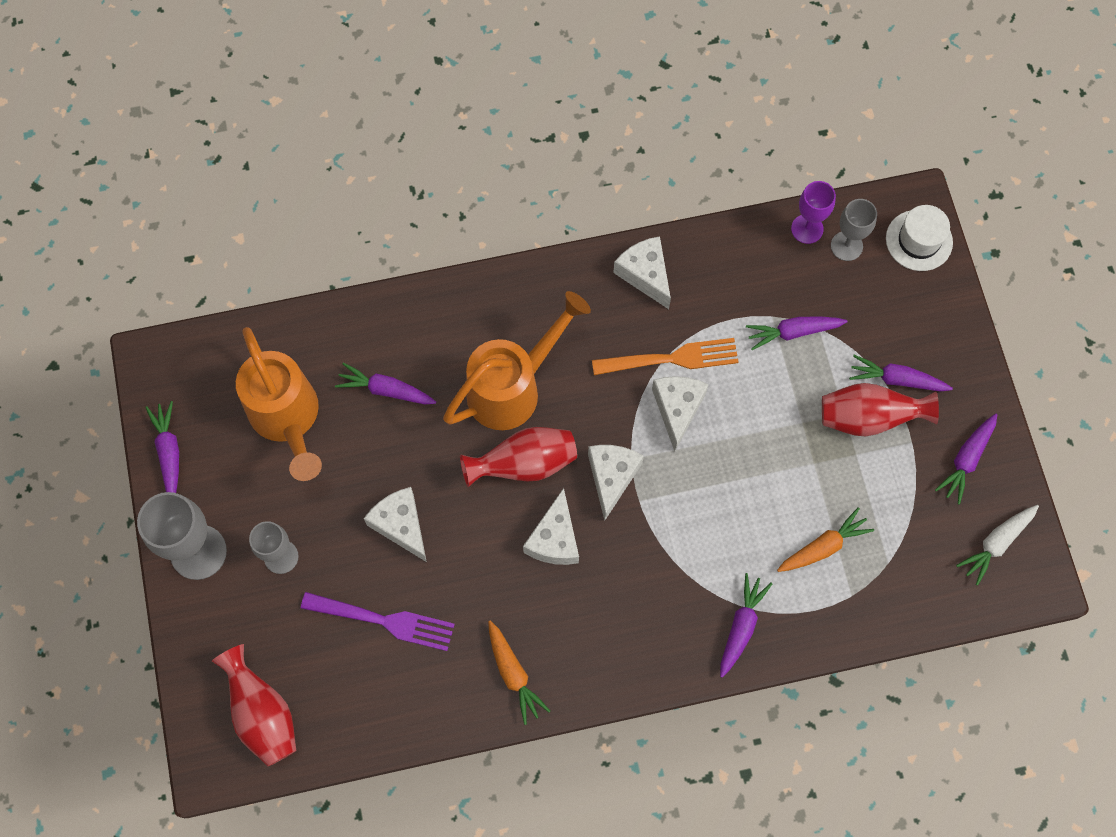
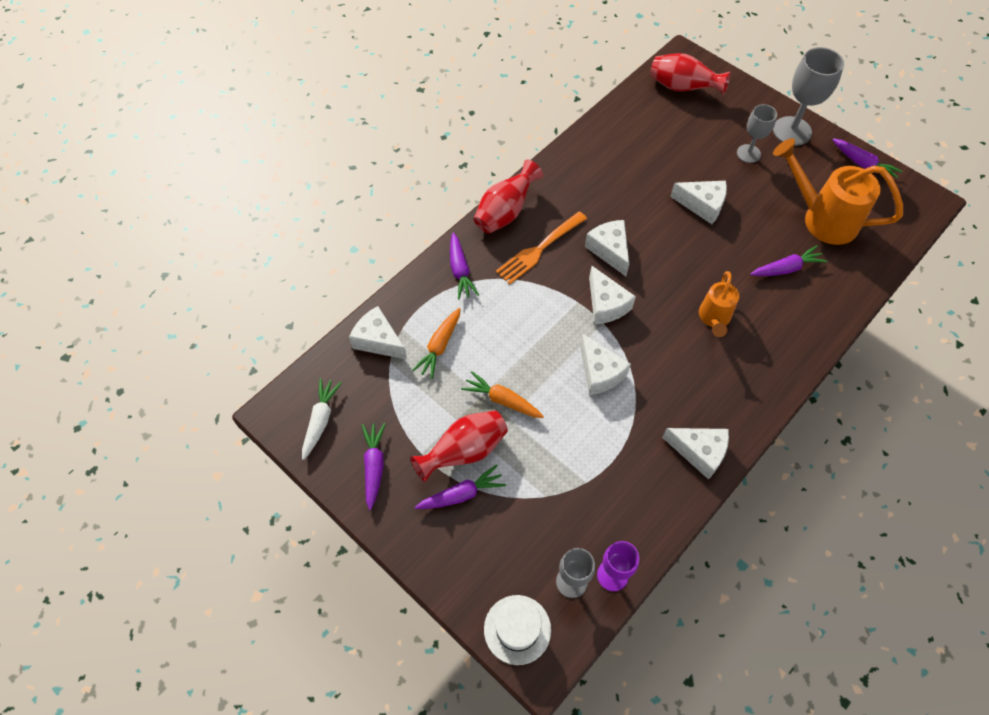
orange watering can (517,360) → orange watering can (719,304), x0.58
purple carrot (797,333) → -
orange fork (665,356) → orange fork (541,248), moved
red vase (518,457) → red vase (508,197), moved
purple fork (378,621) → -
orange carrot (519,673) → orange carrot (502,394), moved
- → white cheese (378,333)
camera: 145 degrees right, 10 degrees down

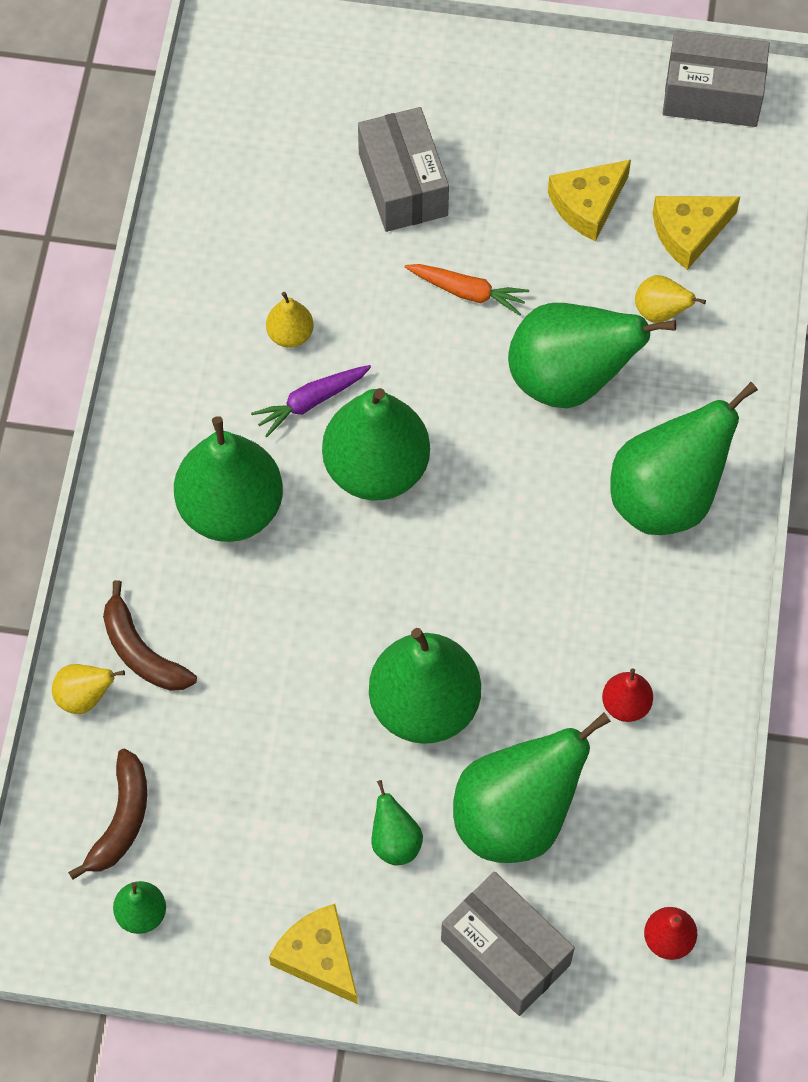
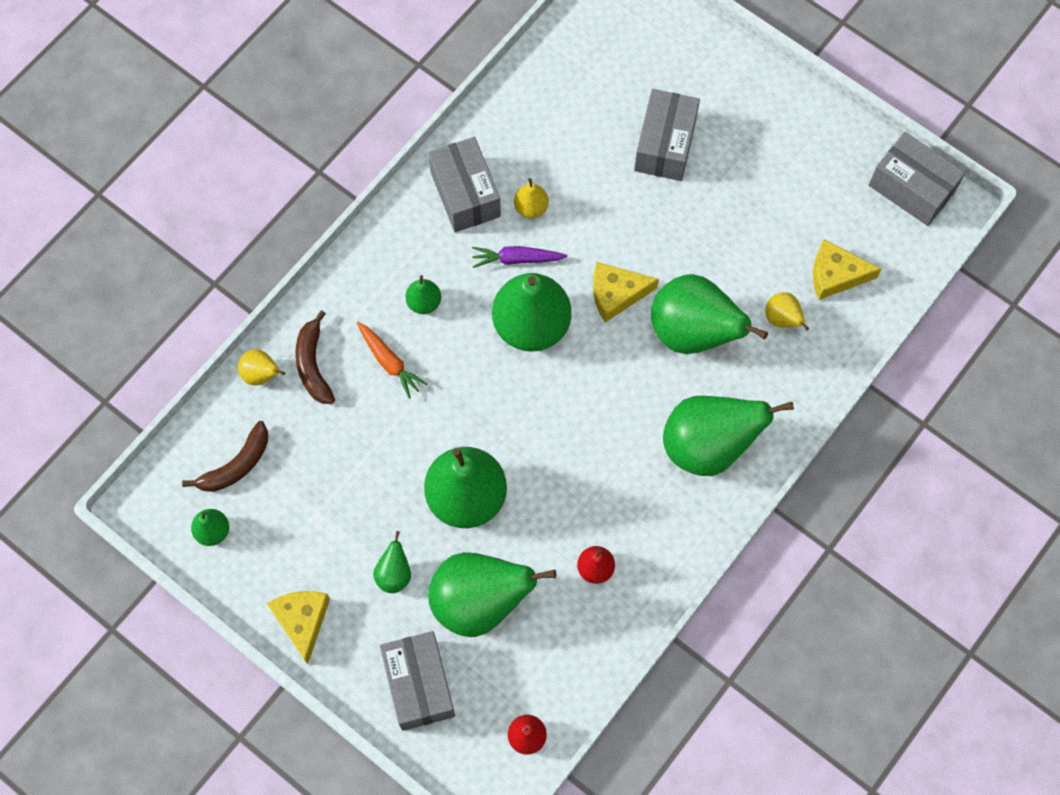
yellow cheese (589,200) → yellow cheese (626,292), moved
orange carrot (467,290) → orange carrot (392,360), moved
green pear (228,479) → green pear (423,294), x0.46
- → grey box (464,184)
camera: 30 degrees right, 5 degrees up

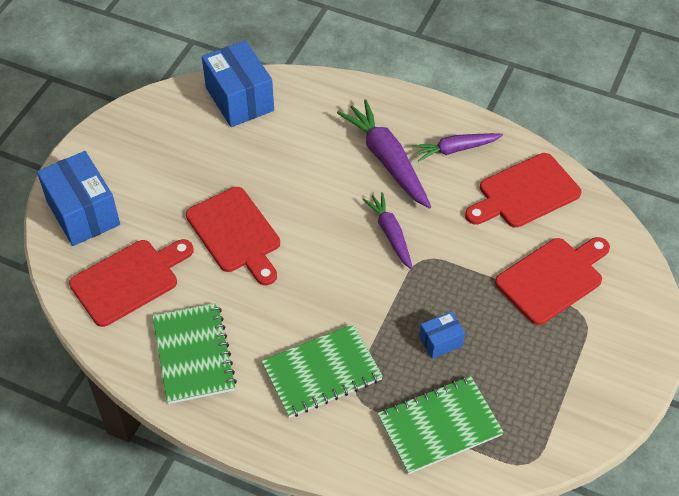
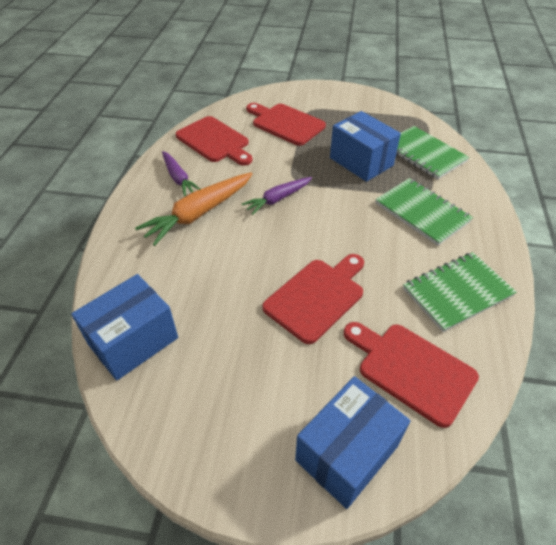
purple carrot (384,154) → orange carrot (193,209)
blue box (442,335) → blue box (365,146), x2.02
camera: 105 degrees left, 5 degrees down

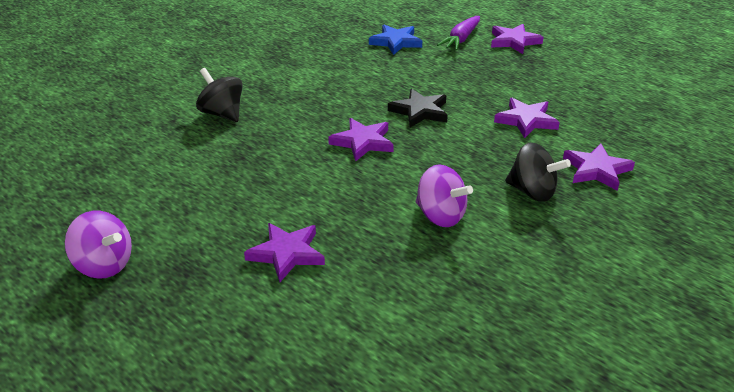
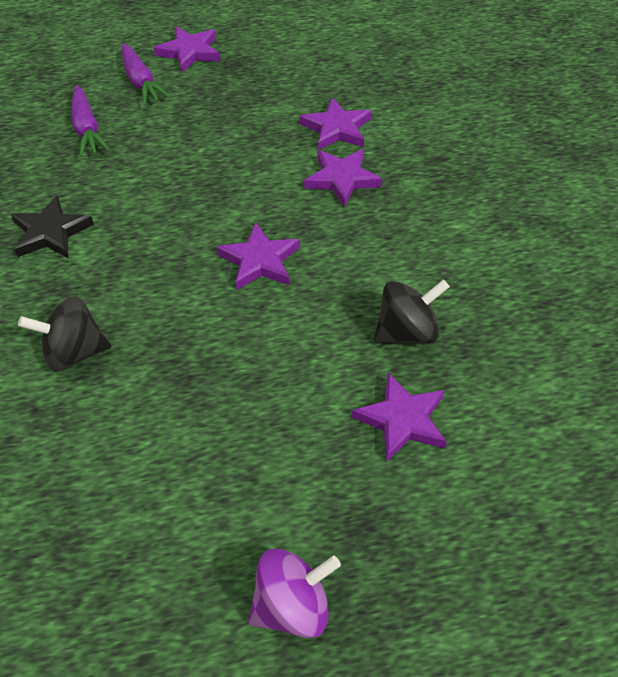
blue star (395,40) → purple carrot (90,121)
black star (418,108) → black star (52,227), moved
black spinning top (538,172) → black spinning top (412,311), moved
purple star (599,167) → purple star (343,178), moved
purple spinning top (444,195) → -
camera: 55 degrees left, 15 degrees up

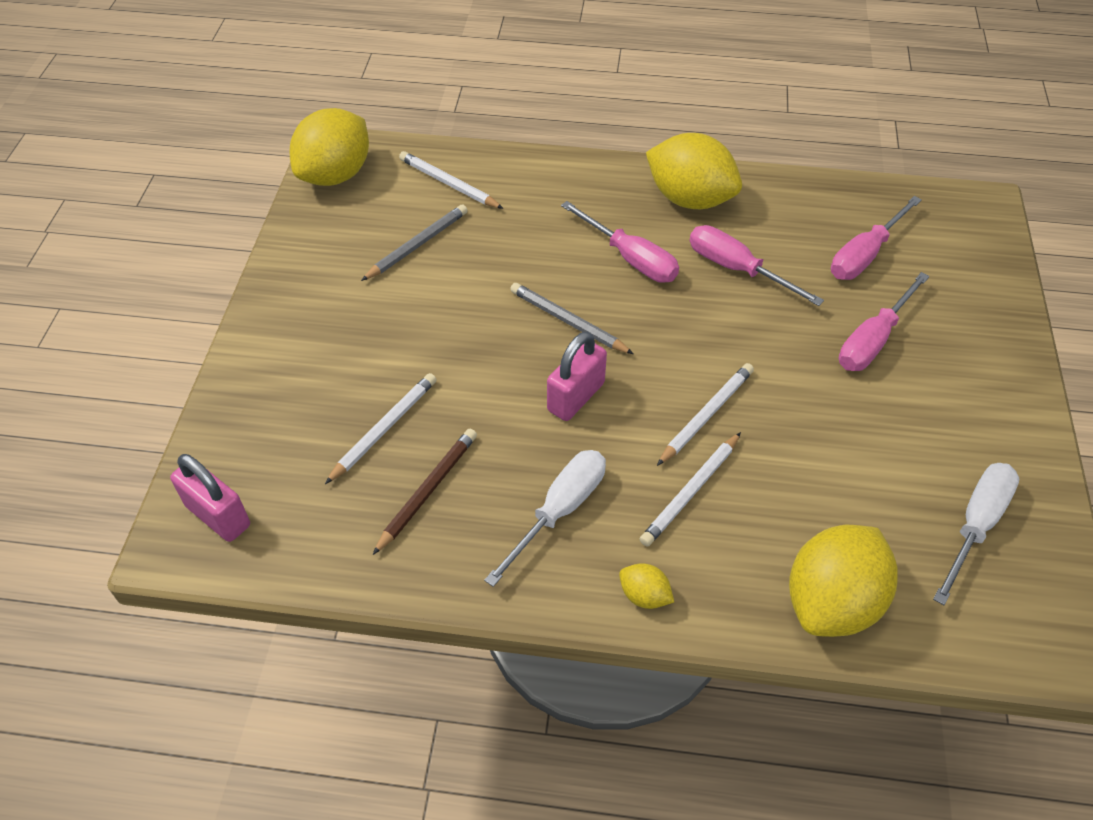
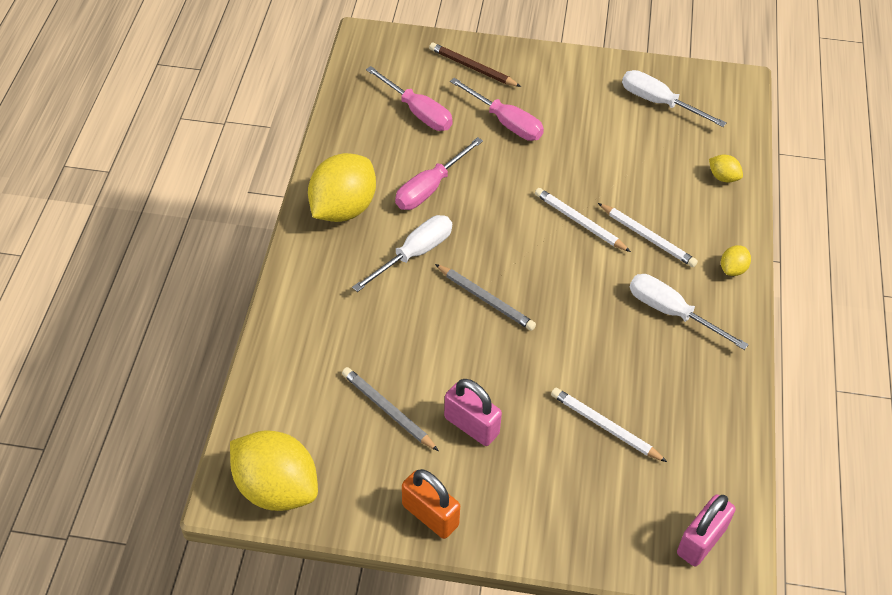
white pencil (451,180) → -
pink screwdriver (620,242) → white screwdriver (402,253)
grey pencil (572,318) → grey pencil (485,297), 90 degrees counterclockwise
pink padlock (577,376) → pink padlock (473,412), moved
brown pencil (425,492) → brown pencil (475,64), moved
yellow lemon (843,581) → yellow lemon (726,168), x0.44
- → orange padlock (431,504)
camera: 90 degrees left, 0 degrees up

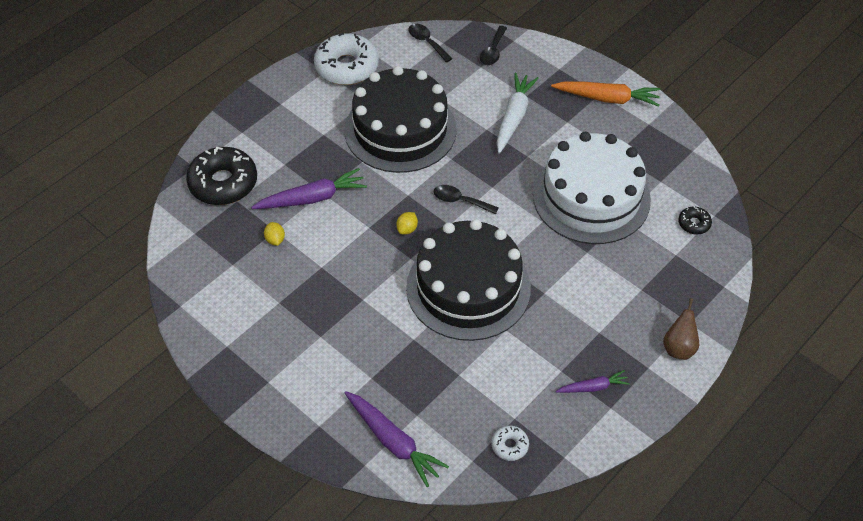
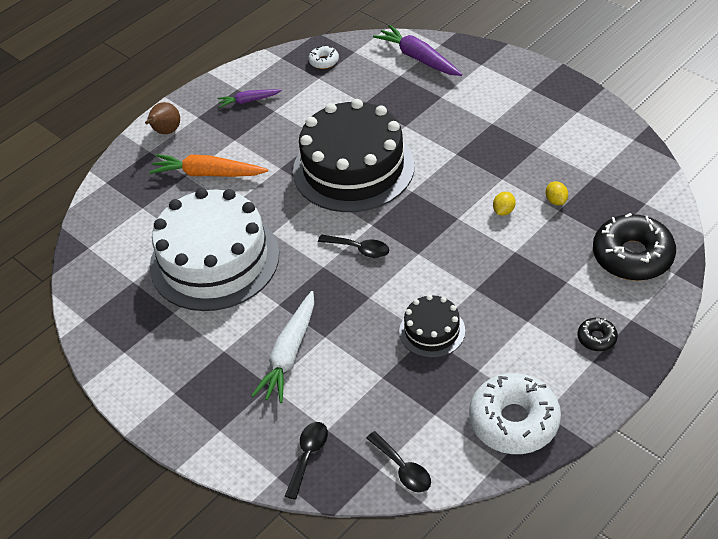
black cake (401,119) → black cake (432,326), x0.47
orange carrot (605,94) → orange carrot (208,165), moved
purple carrot (309,188) → -
black donut (695,220) → black donut (597,334), moved
yellow lemon (407,223) → yellow lemon (504,203), moved
camera: 175 degrees left, 5 degrees down

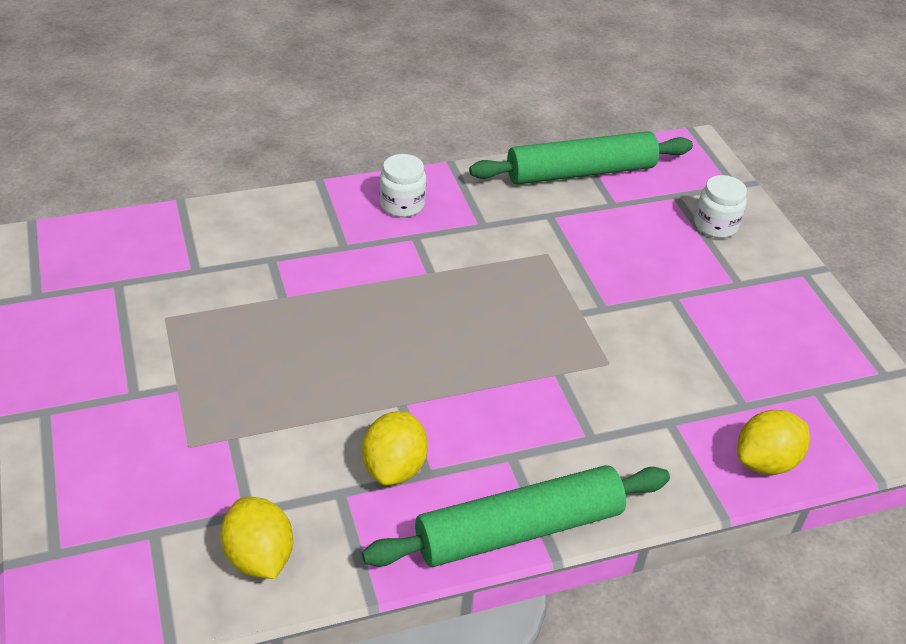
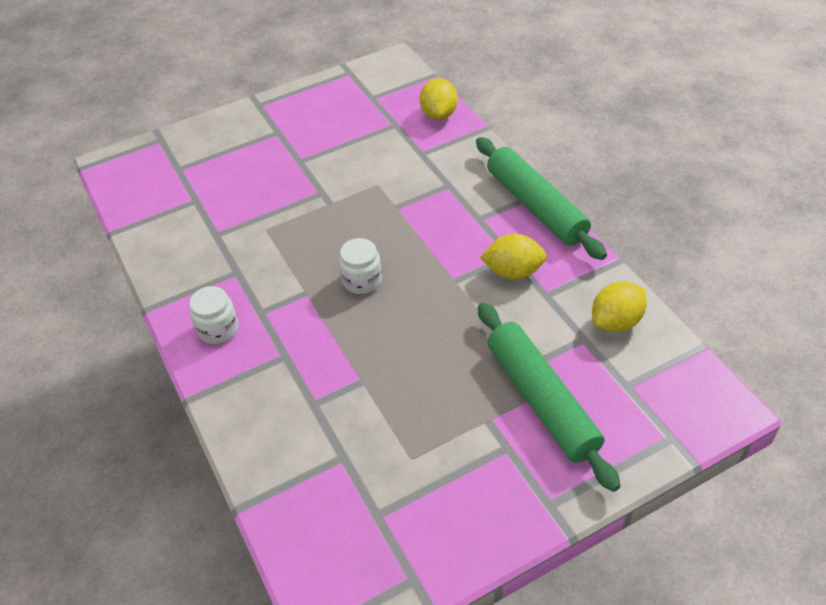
green rolling pin (581,158) → green rolling pin (549,397), moved
white jar (720,206) → white jar (360,266), moved
yellow lemon (773,442) → yellow lemon (439,99), 45 degrees clockwise
camera: 95 degrees left, 5 degrees up

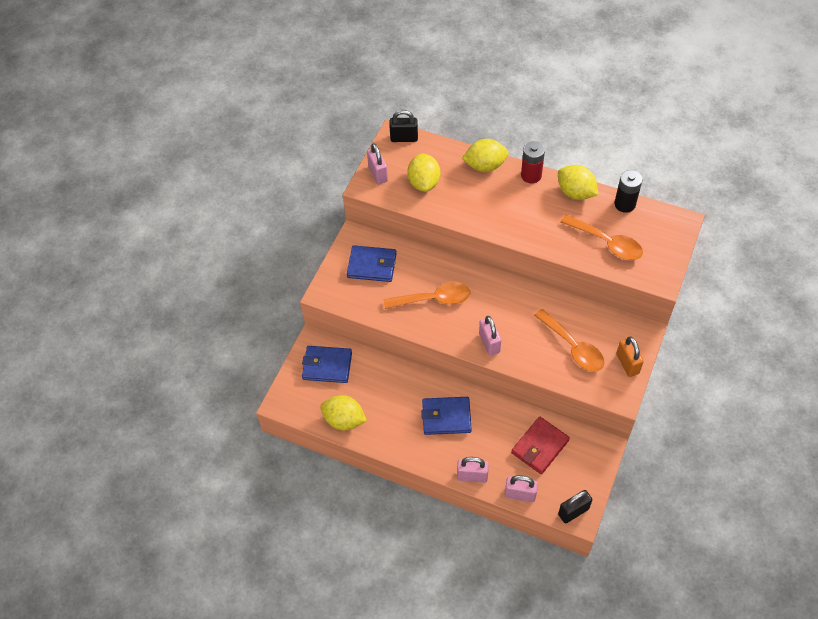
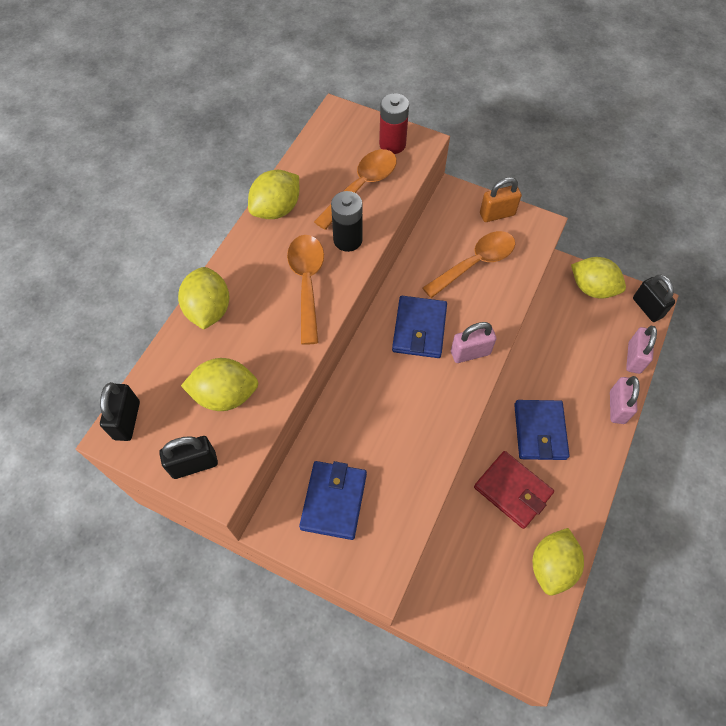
red battery (533,162) → red battery (394,123), moved
pink padlock (377,163) → black padlock (188,457)
black battery (628,191) → black battery (347,221), moved
orange spoon (427,295) → orange spoon (305,290), moved
blue wallet (327,364) → blue wallet (419,327), moved
red wallet (540,445) → red wallet (514,490), moved
- → yellow lemon (598,278)
camera: 90 degrees left, 5 degrees up

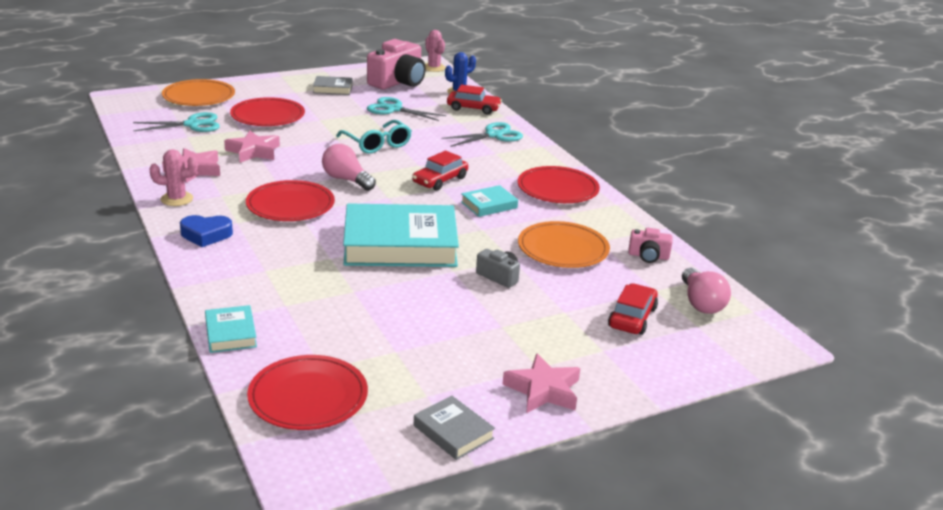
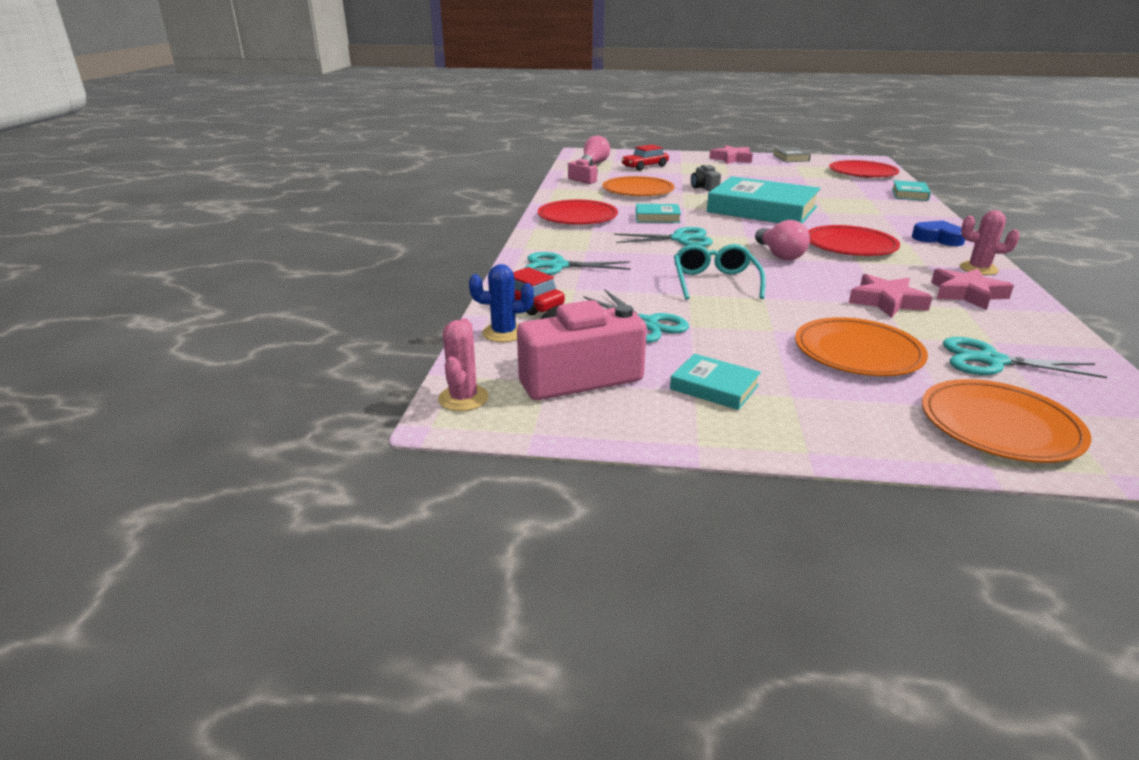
grey book (333,85) → turquoise book (715,382)
red plate (267,111) → orange plate (861,346)
red car (440,170) → turquoise scissors (663,237)
camera: 145 degrees left, 0 degrees up

